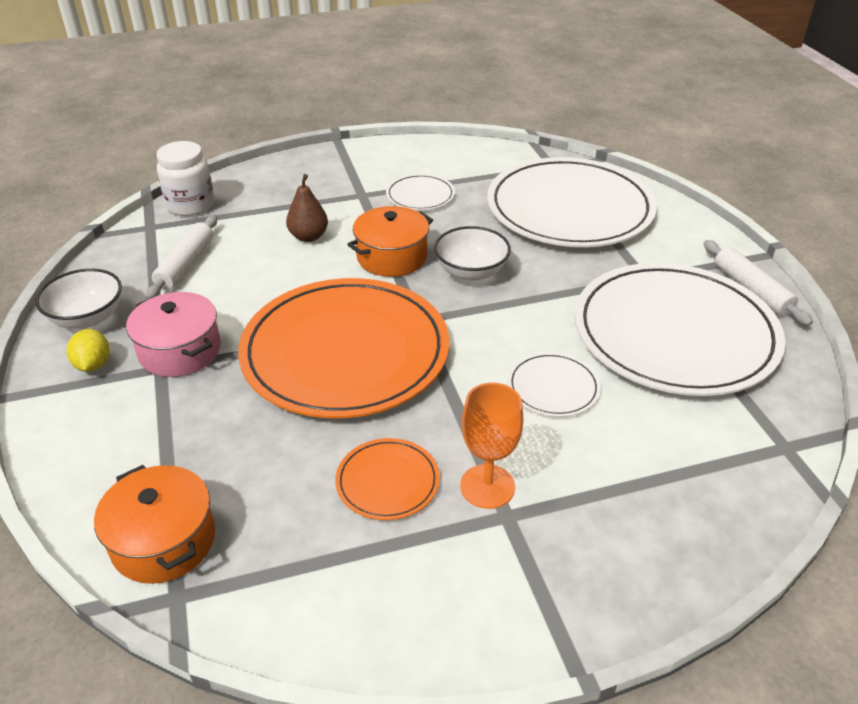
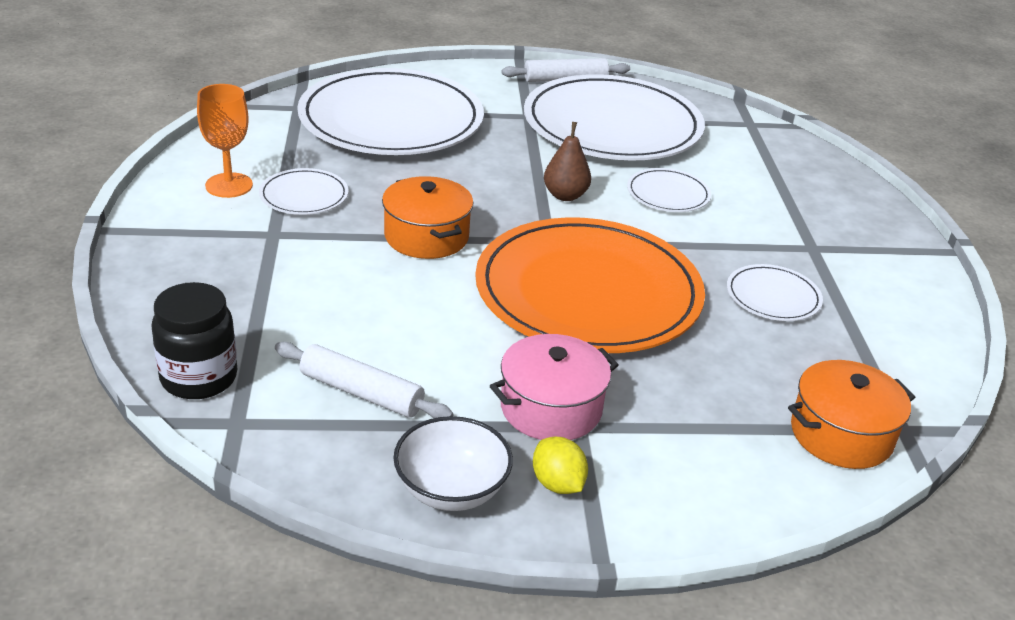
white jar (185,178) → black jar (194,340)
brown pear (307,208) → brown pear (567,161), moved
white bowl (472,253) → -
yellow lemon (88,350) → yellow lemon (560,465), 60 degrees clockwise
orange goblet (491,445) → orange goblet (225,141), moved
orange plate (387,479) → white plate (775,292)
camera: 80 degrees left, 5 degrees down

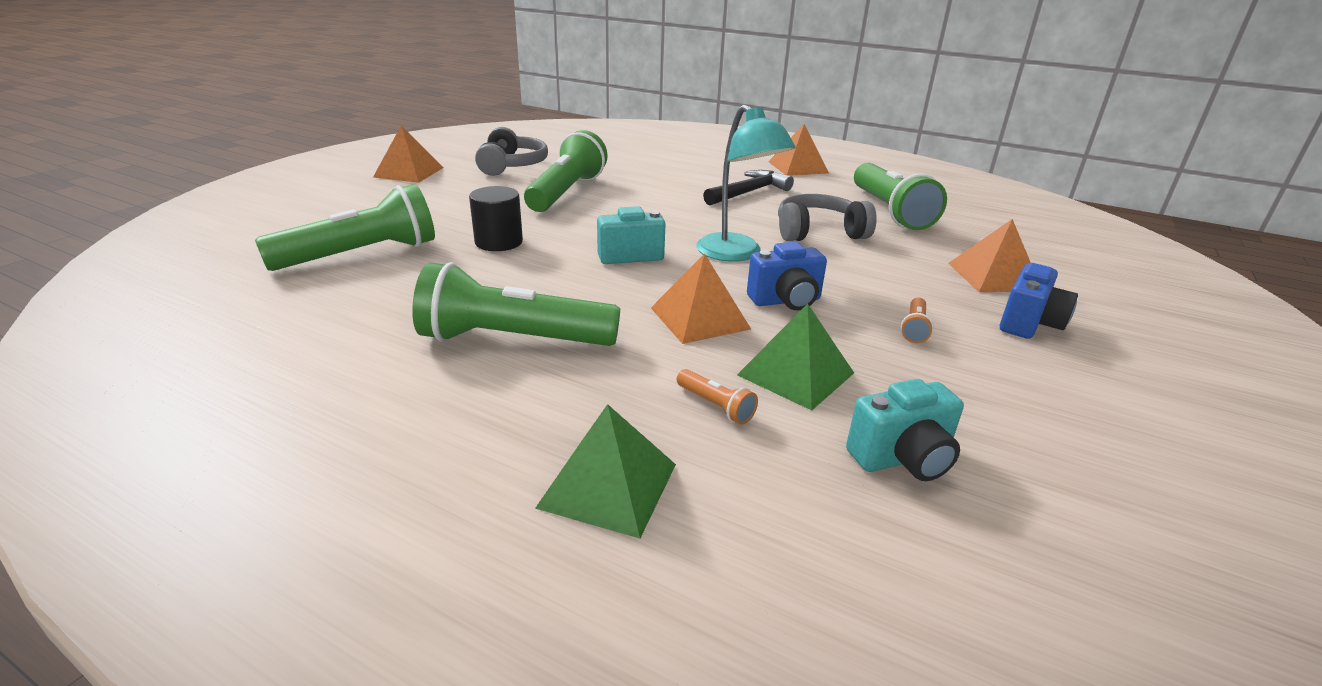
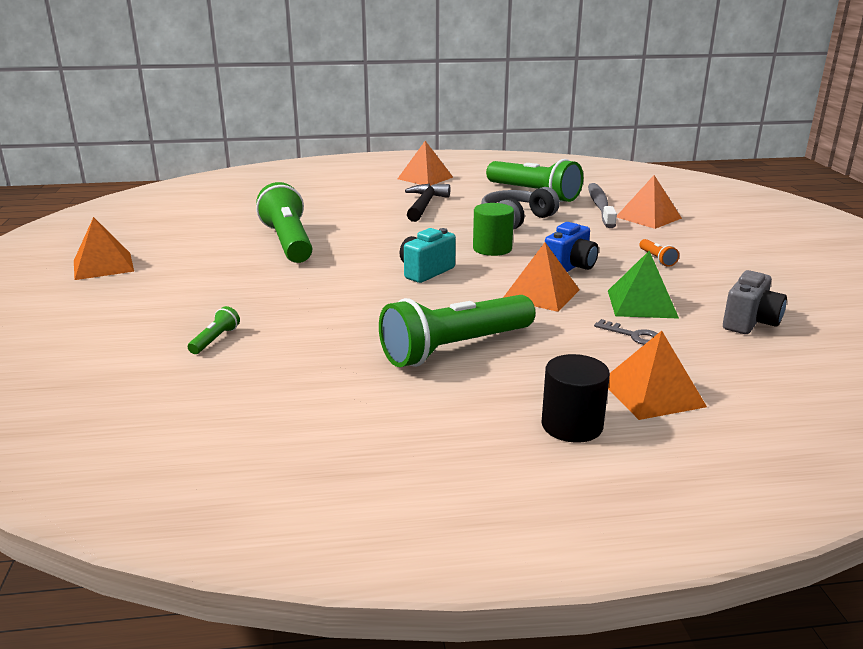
turquoise lamp (746,183) → green cylinder (493,229)
grey headphones (511,151) → -
green flashlight (345,227) → green flashlight (214,330), x0.40
black cylinder (496,218) → black cylinder (575,398), moved
blue camera (1039,301) → -
orange flashlight (717,397) → grey key (626,332)
turquoise camera (905,430) → grey camera (755,302)
green pyramid (605,471) → orange pyramid (657,375)
- → grey toothbrush (602,205)
camera: 35 degrees left, 5 degrees down

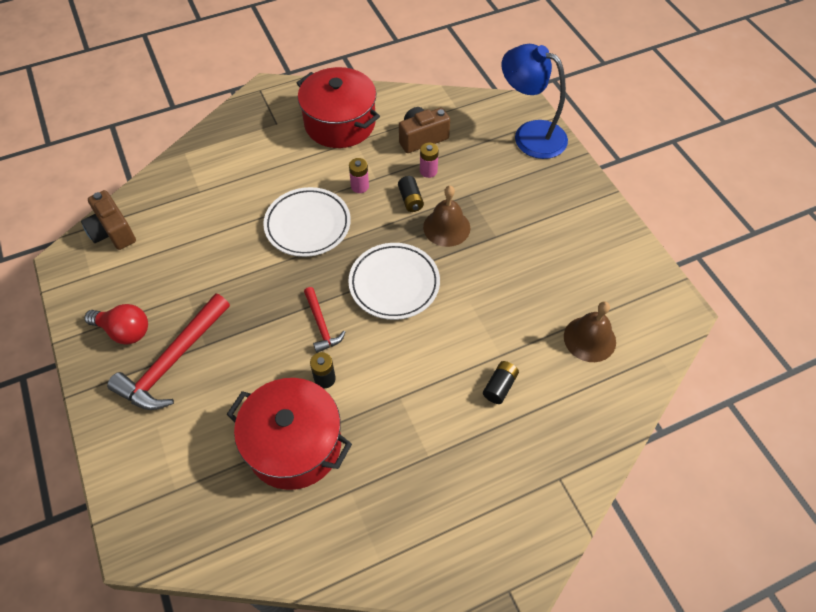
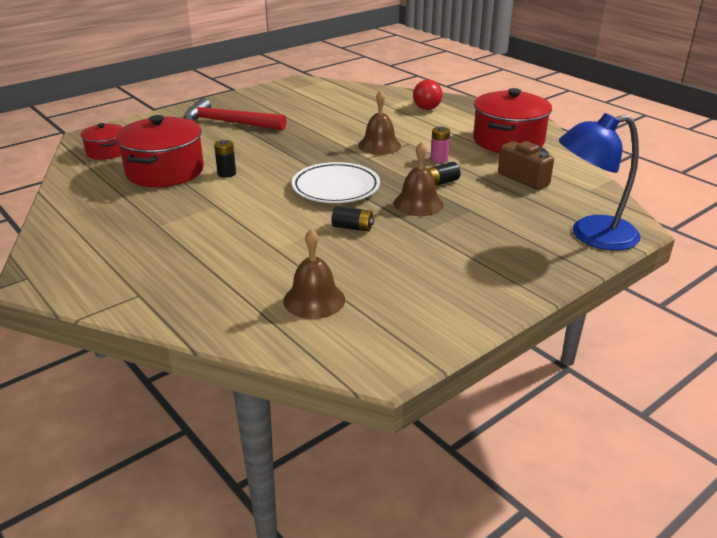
blue lamp (535,101) → blue lamp (600,182), 120 degrees counterclockwise
pink battery (429,160) → -
white plate (307,222) → brown bell (379,122)
brown camera (108,220) → -
red hammer (324,320) → -
red light bulb (116,324) → red light bulb (428,94), moved
black battery (501,382) → black battery (352,219), moved
- → red pot (101,141)
camera: 75 degrees right, 25 degrees down

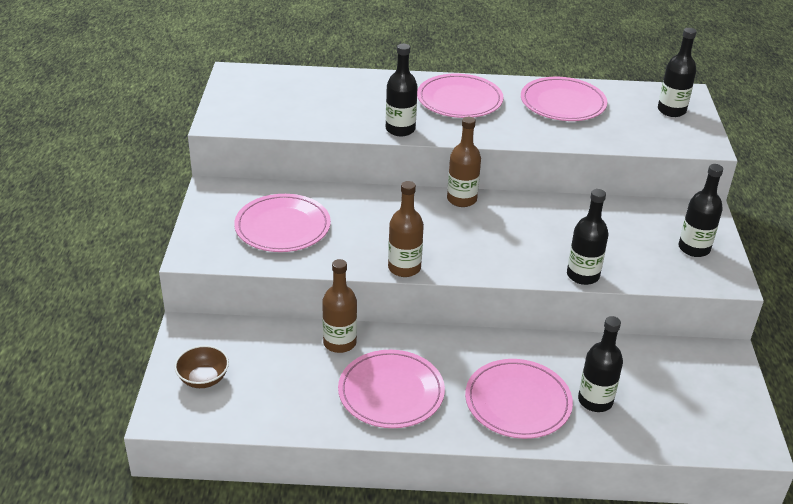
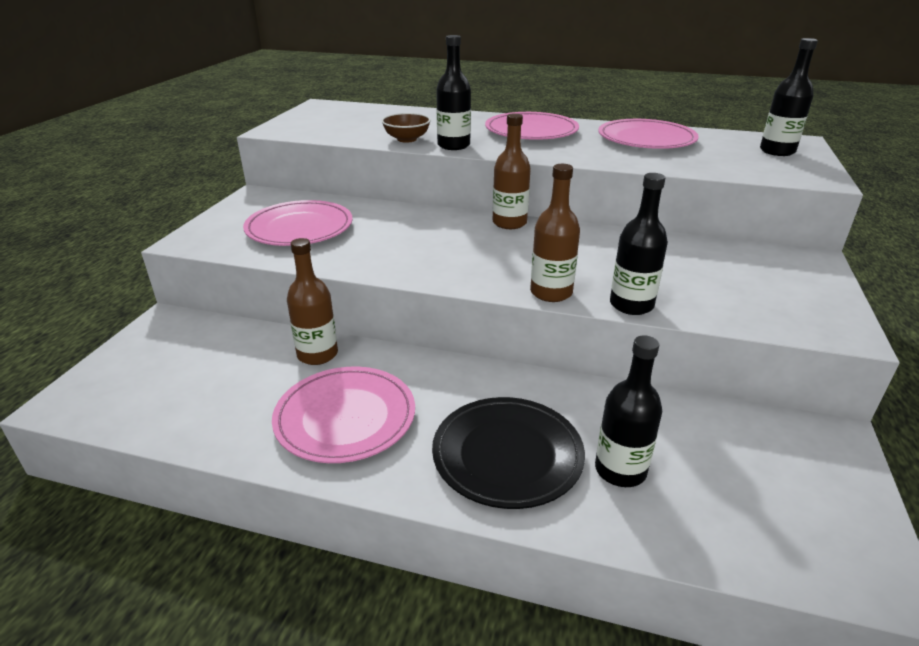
black bottle (701,210) → -
brown bottle (406,229) → brown bottle (555,233), moved
brown bowl (201,366) → brown bowl (406,128), moved
pink plate (519,399) → black plate (508,453)
camera: 15 degrees right, 5 degrees down

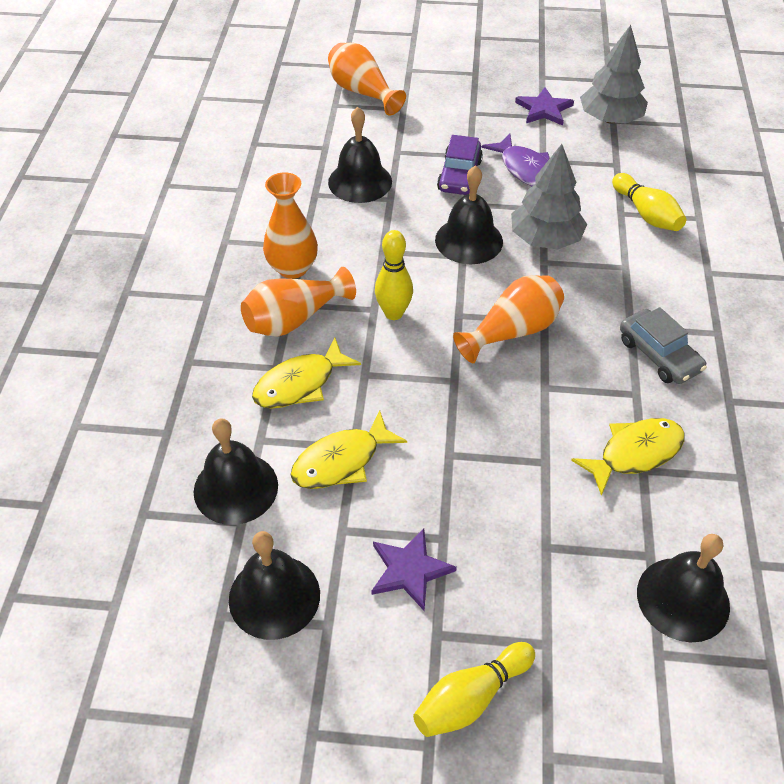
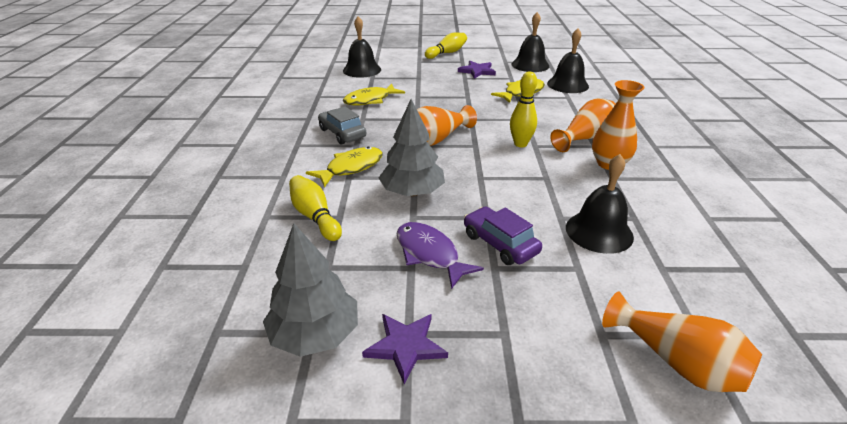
purple car (460,165) → purple car (503,235), 45 degrees counterclockwise
black bell (469,214) → -
yellow fish (306,372) → yellow fish (344,166), moved
camera: 175 degrees right, 15 degrees down

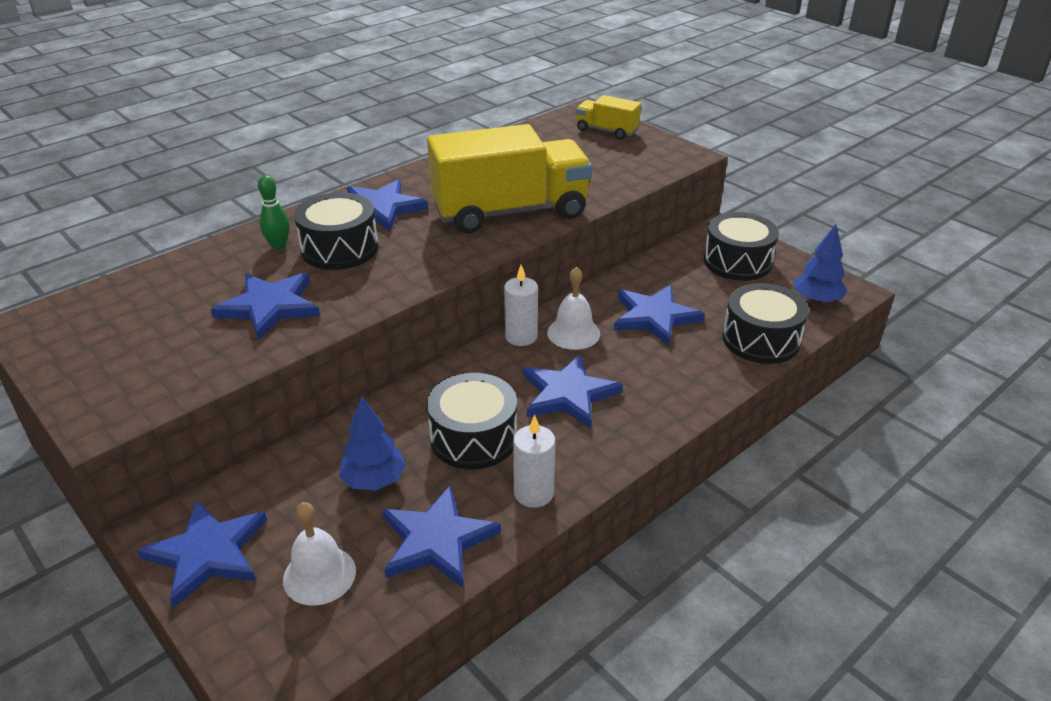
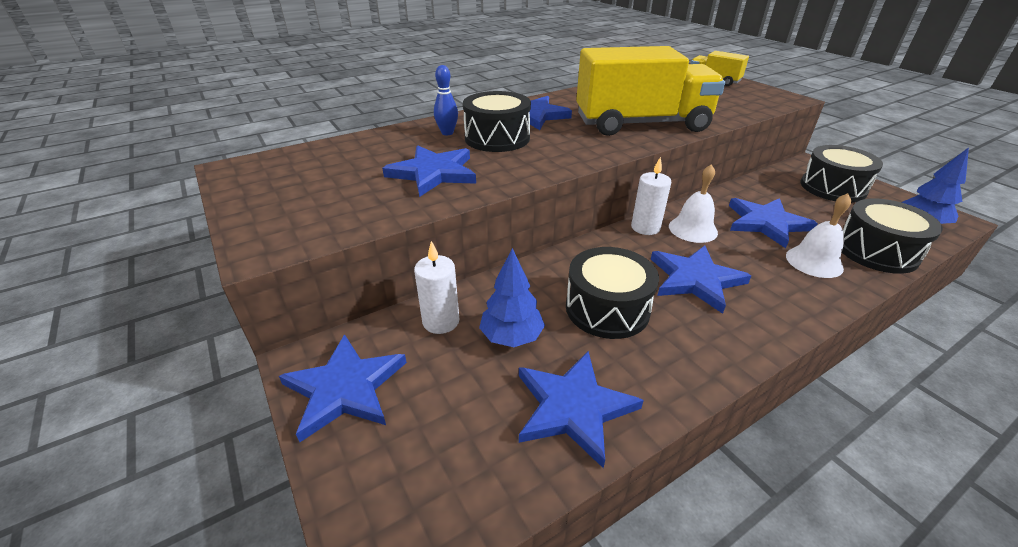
green bowling pin (274,212) → blue bowling pin (446,100)
white candle (534,461) → white candle (436,287), moved
white bell (319,554) → white bell (818,235), moved
camera: 10 degrees right, 0 degrees up

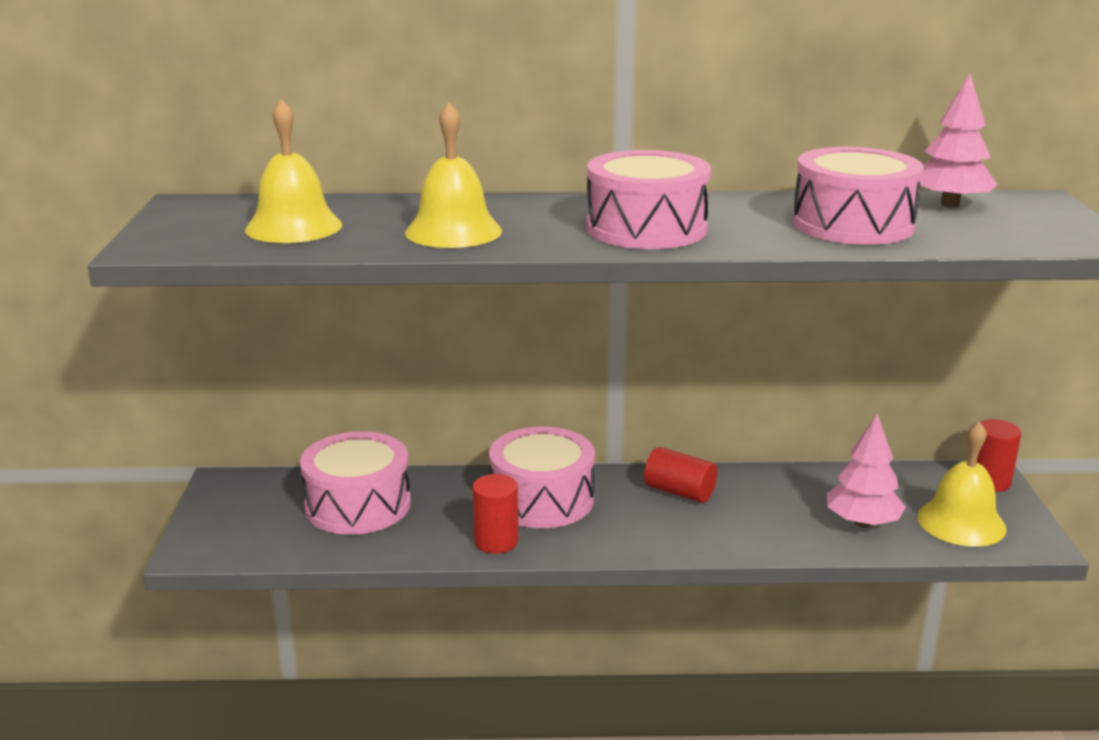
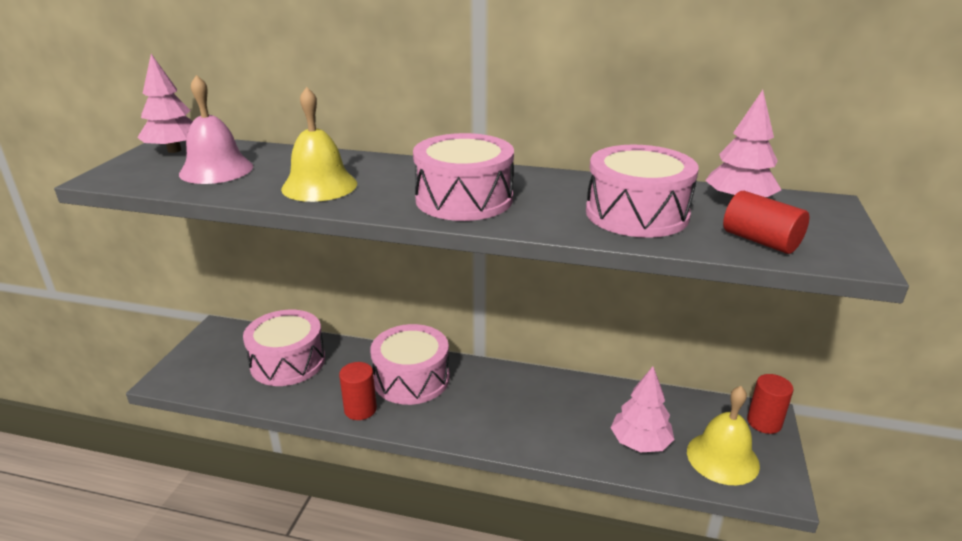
yellow bell (293,171) → pink bell (216,129)
red cylinder (680,475) → red cylinder (766,222), moved
- → pink tree (165,103)
camera: 15 degrees right, 5 degrees up

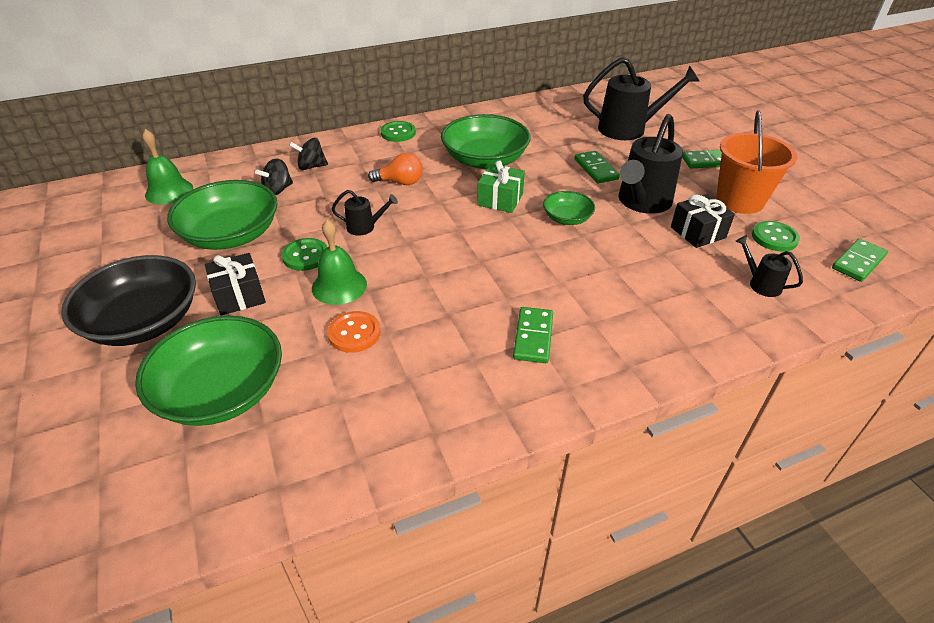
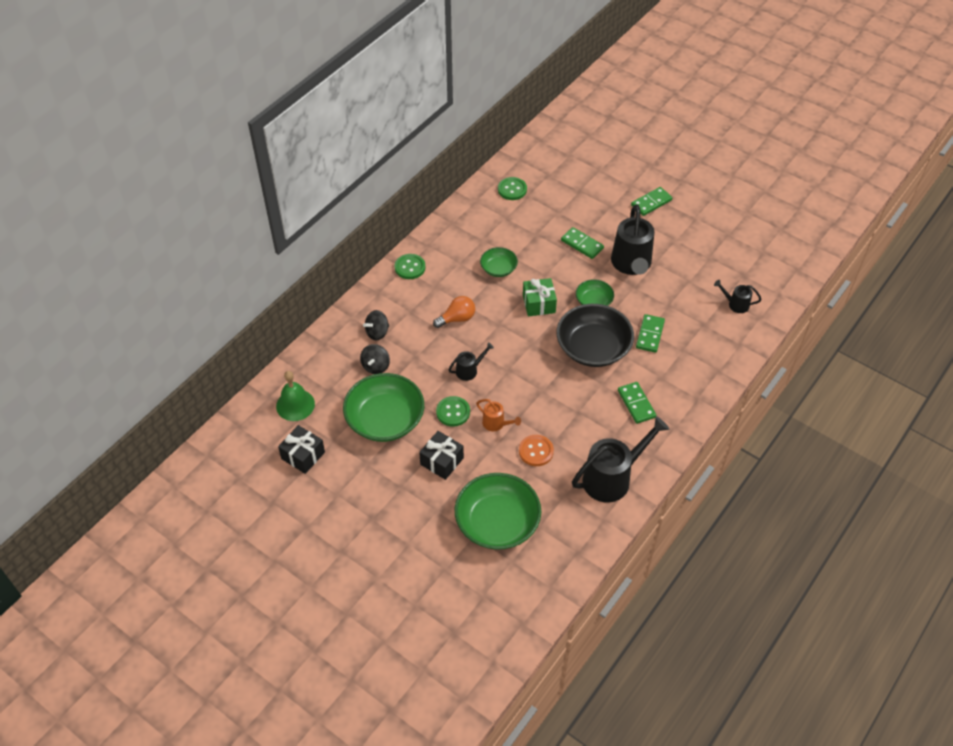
black watering can (641,98) → black watering can (620,459), moved
orange bucket (756,162) → -
green bowl (485,141) → green bowl (499,262), x0.52
black gift (703,221) → black gift (301,449), moved
green bell (339,262) → orange watering can (498,415)
green button (776,236) → green button (512,188), moved
green domino (860,260) → green domino (650,333), moved
black bowl (128,300) → black bowl (595,335), moved
camera: 30 degrees left, 10 degrees up

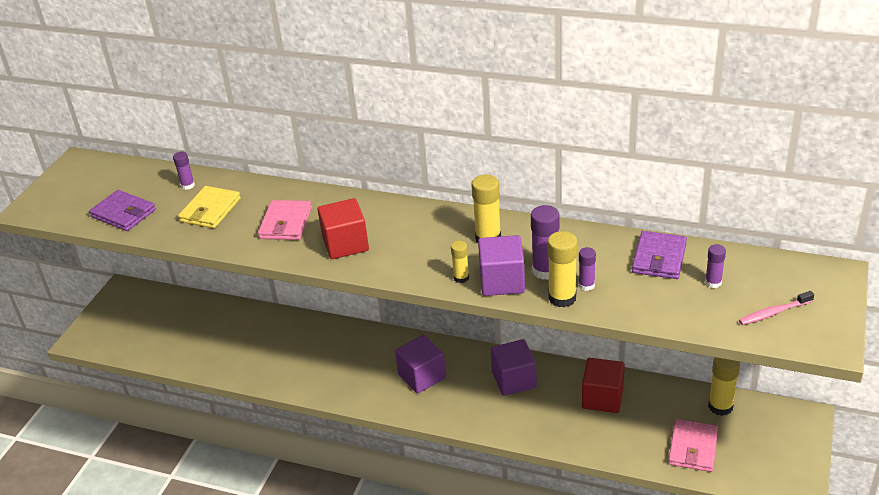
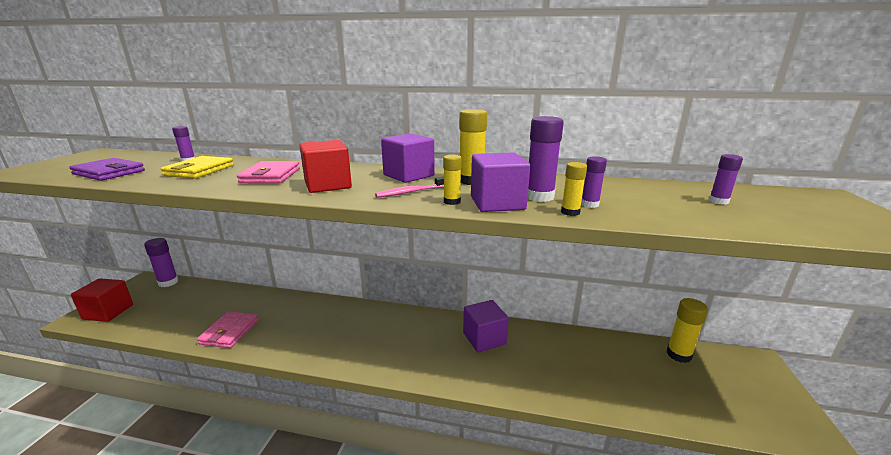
yellow glue stick (562,269) → yellow glue stick (574,189), x0.58
purple wallet (659,255) → -
pink toothbrush (776,308) → pink toothbrush (409,187), moved
purple cube (420,364) → purple cube (408,158), moved
red cube (603,385) → red cube (102,300), moved
pink wallet (693,445) → pink wallet (228,329), moved
- → purple glue stick (161,262)
camera: 10 degrees left, 15 degrees down

